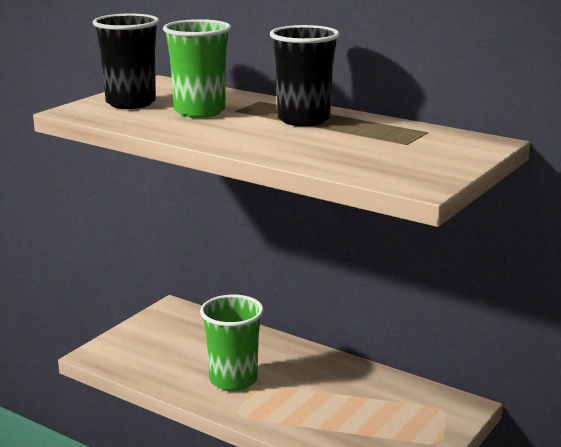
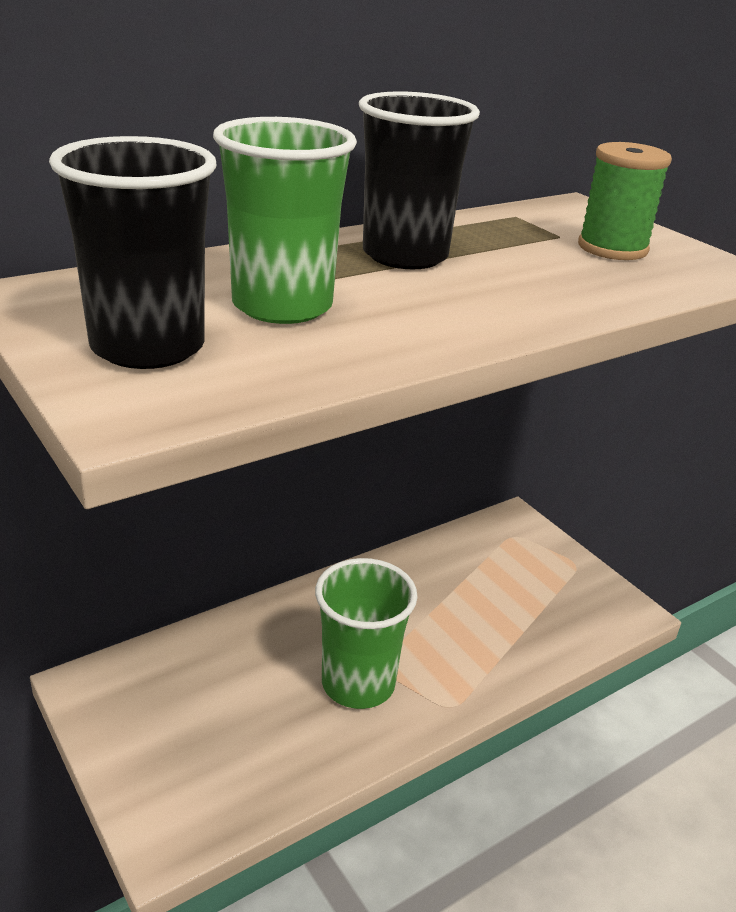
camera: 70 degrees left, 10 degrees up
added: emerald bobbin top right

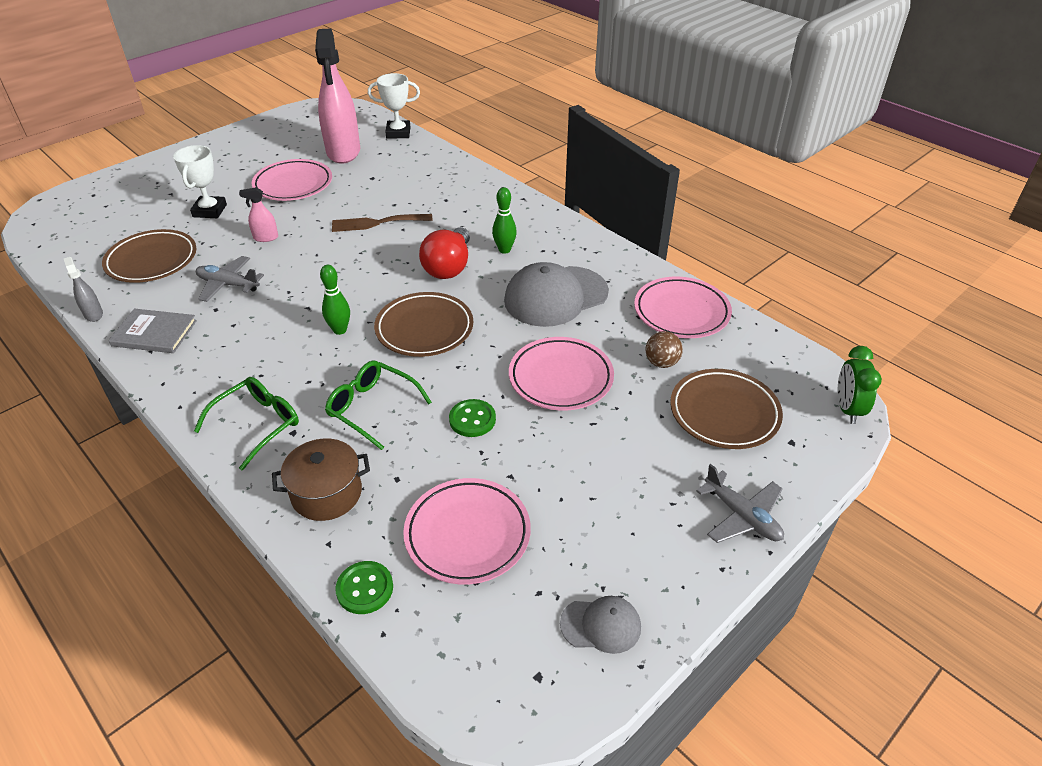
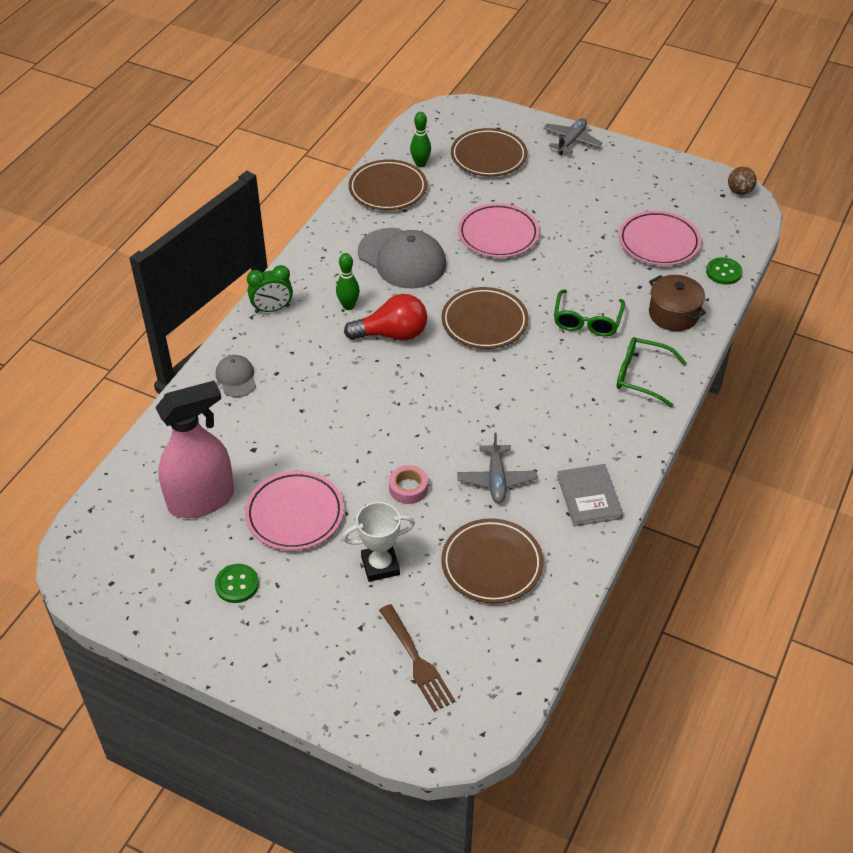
camera: 110 degrees left, 5 degrees up
removed: grey sprayer middle left; pure white trophy (2nd from left) top centre
moved: emerald tenpin (1st from left in the first image) middle left to emerald tenpin (2nd from left) top centre; brown table fork top centre to bottom centre; emerald button (2nd from left in the first image) centre to emerald button (1st from left) bottom left; grey peaked cap (2nd from left in the first image) bottom centre to grey peaked cap (1st from left) middle left; brown ball centre to top right; emerald clock middle right to middle left
replaced: rosy sprayer (1st from left) top left to rosy tape centre
recoloured: rosy plate (4th from left) centre to brown plate (1st from left) top centre

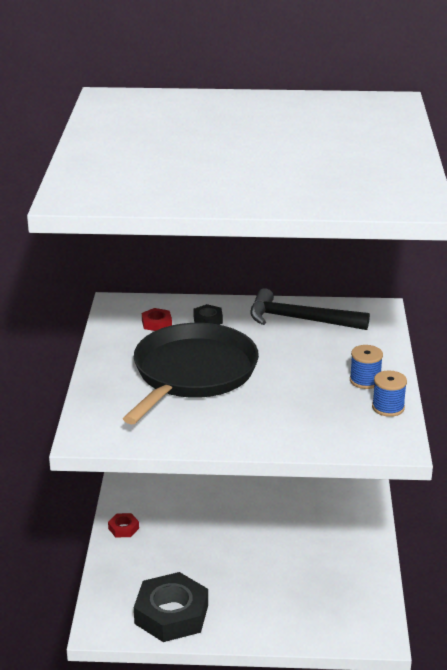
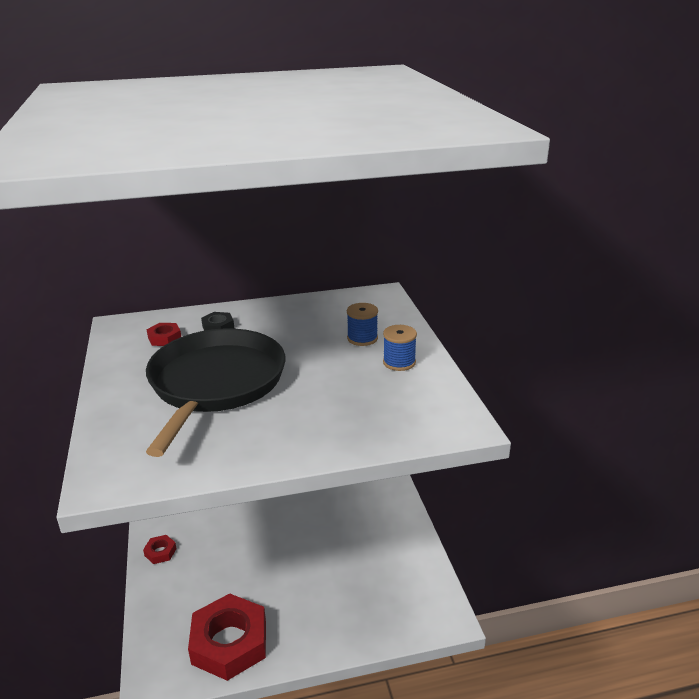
camera: 15 degrees left, 0 degrees up
removed: black hammer middle right
moved: royal blue bobbin (2nd from left in the first image) middle right to royal blue bobbin (1st from left) centre
recoloured: black hexagon nut (1st from left) bottom centre to scarlet hexagon nut (3rd from left) bottom left

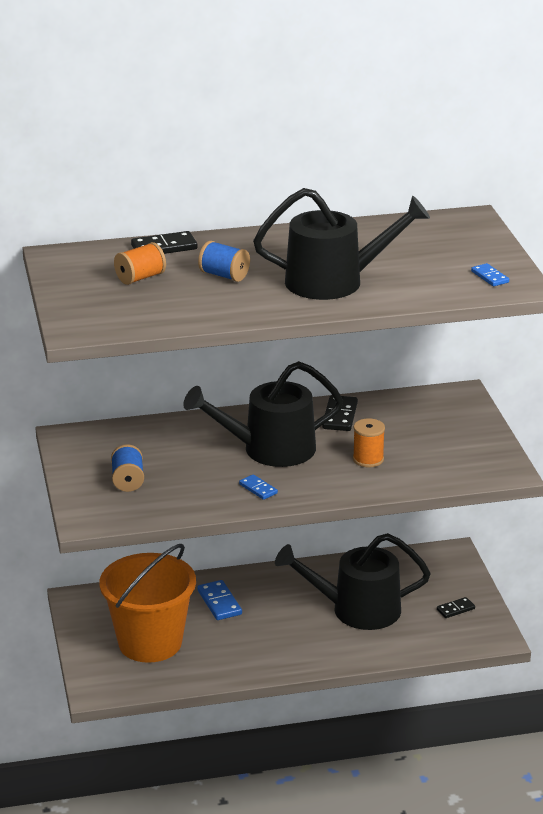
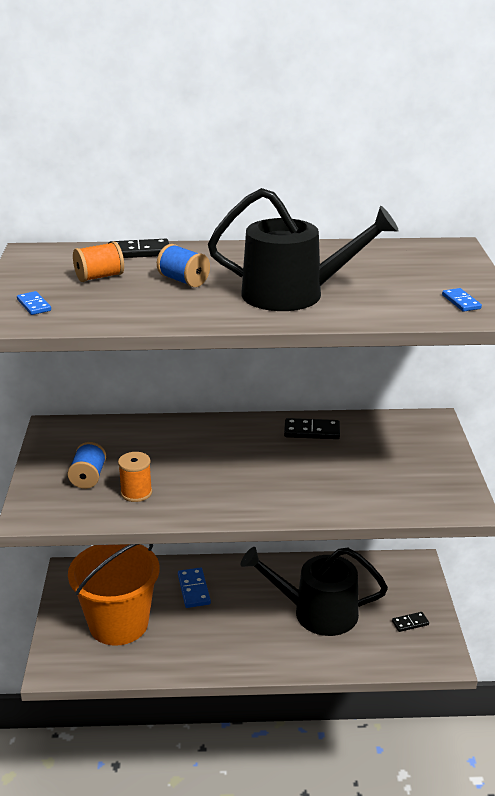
camera: 10 degrees right, 0 degrees up
removed: black watering can (1st from left) centre
moved: royal blue domino piece (2nd from left in the first image) centre to royal blue domino piece (1st from left) middle left; orange bobbin (2nd from left) middle right to middle left
turned: black domino piece (2nd from left) centre = centre 75 degrees clockwise

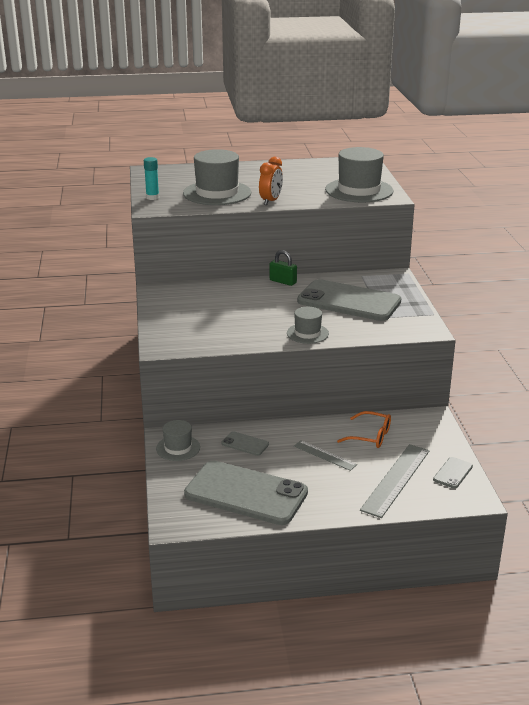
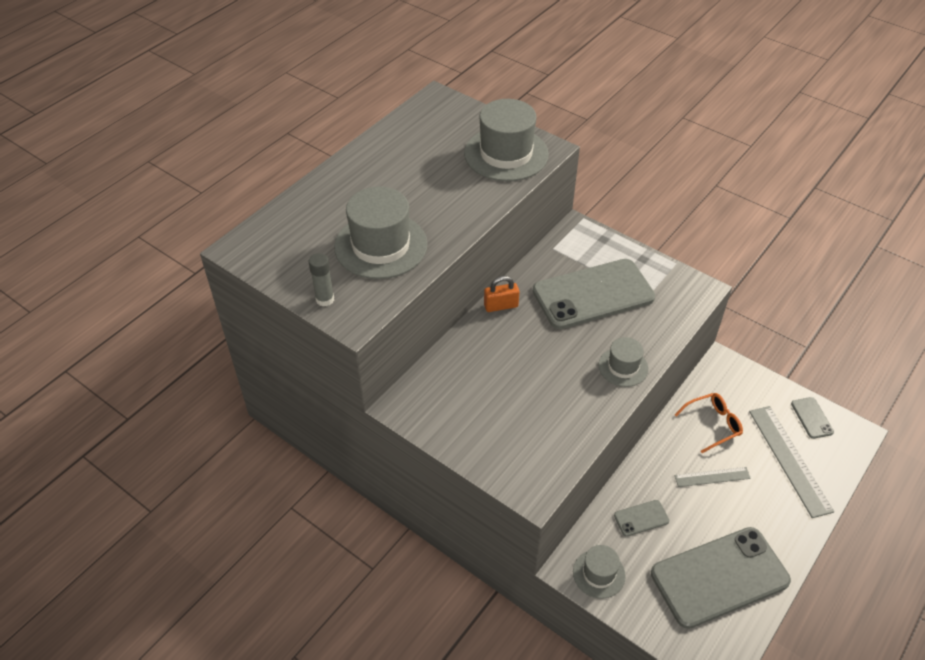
camera: 45 degrees left, 20 degrees up
removed: orange clock top centre
recoloured: turquoise glue stick top left to grey glue stick centre; emerald padlock centre to orange padlock centre

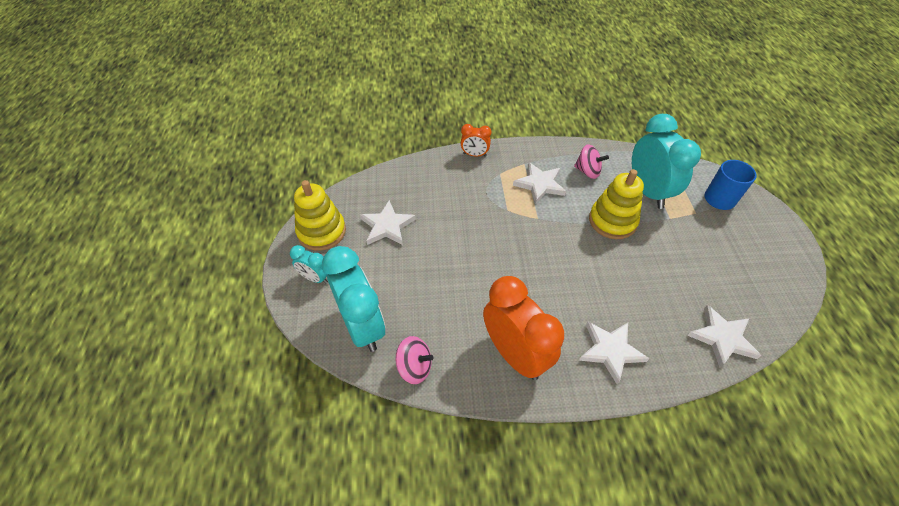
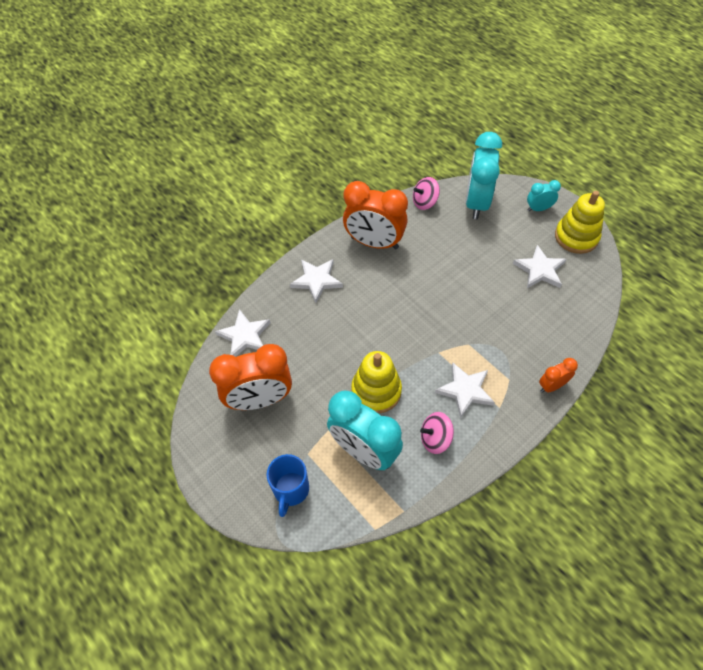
camera: 145 degrees right, 5 degrees up
added: orange clock (1st from left) centre
turned: turquoise clock (2nd from left) centre = top right 75 degrees clockwise

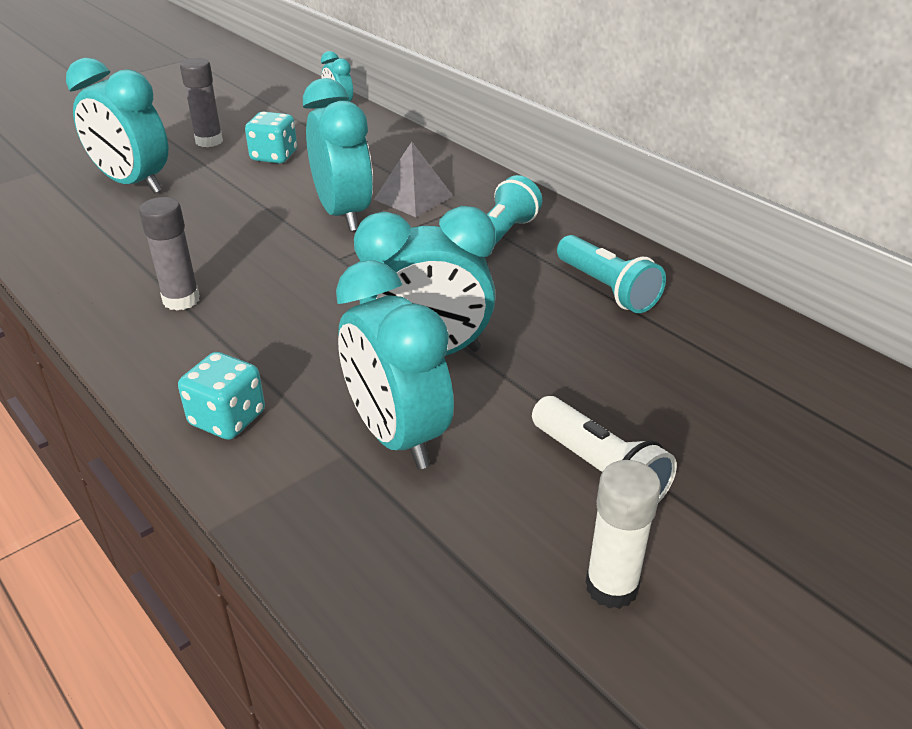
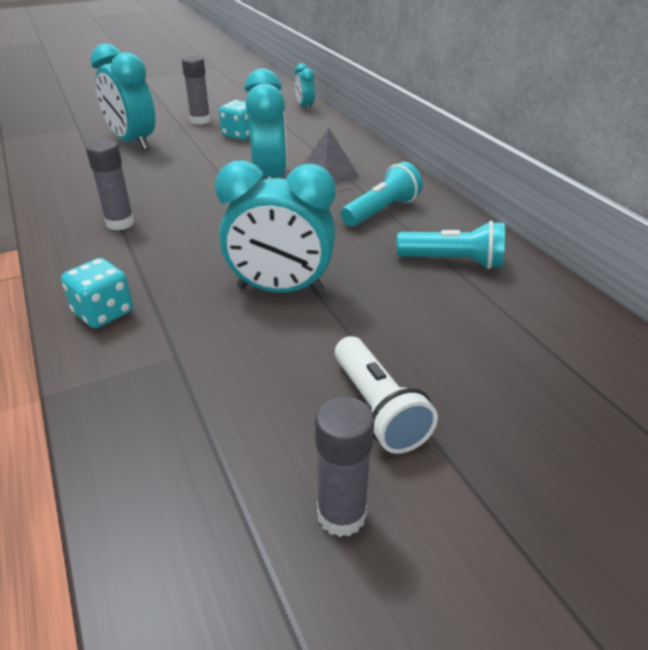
camera: 15 degrees right, 0 degrees up
removed: turquoise clock (4th from left) centre
recoloured: pure white glue stick bottom right to grey glue stick (3rd from left) bottom centre
turned: turquoise pocket torch (2nd from left) middle right = middle right 60 degrees counterclockwise

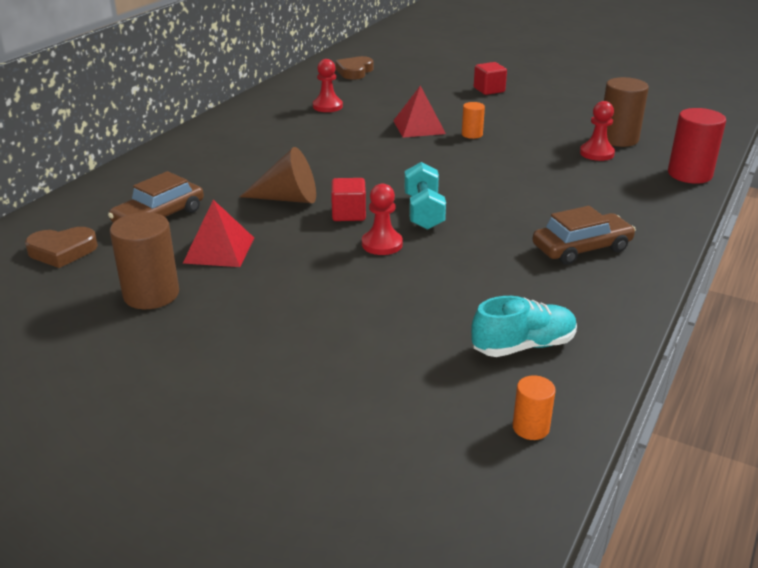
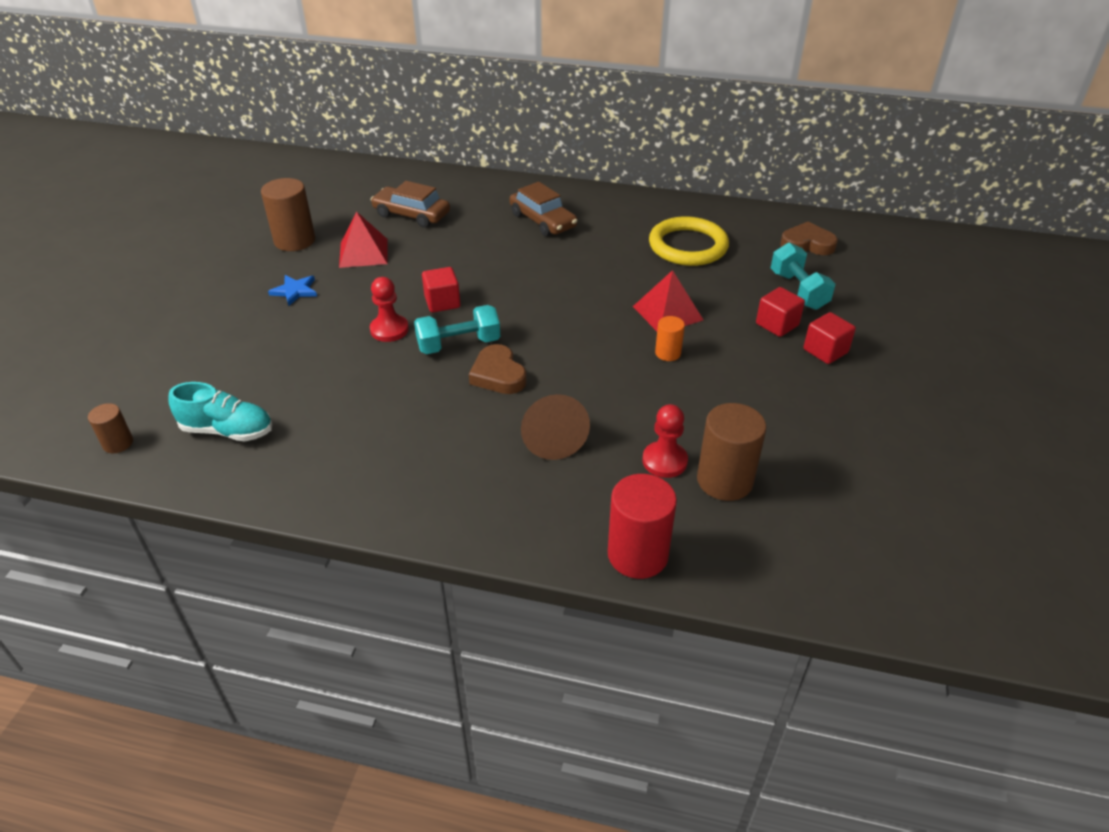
camera: 75 degrees right, 10 degrees up
added: royal blue star middle left; scarlet solid cube (2nd from left) middle right; turquoise hand weight (2nd from left) top right
moved: brown love heart (1st from left) middle left to centre; brown solid cone top centre to centre; brown automobile (2nd from left) middle right to top centre
replaced: scarlet game pawn (1st from left) top centre to yellow hoop top centre
recoloured: orange cylinder (2nd from left) bottom right to brown cylinder (1st from left) middle left
turned: turquoise lace-up shoe middle right = middle left 45 degrees counterclockwise

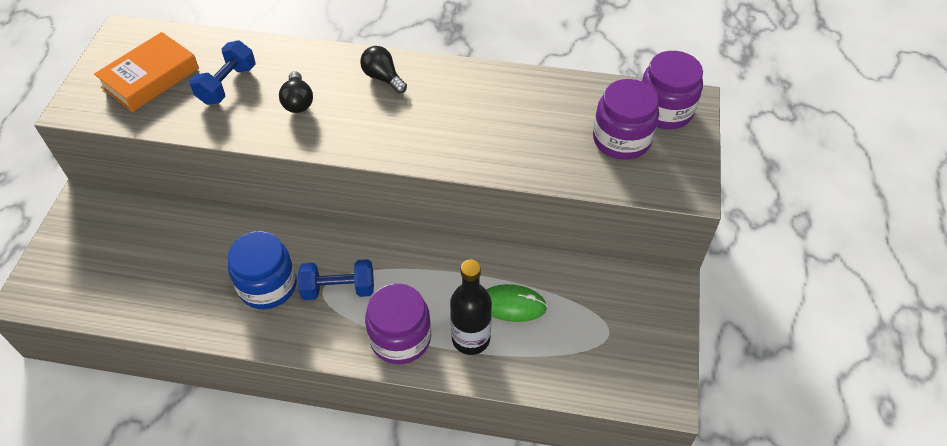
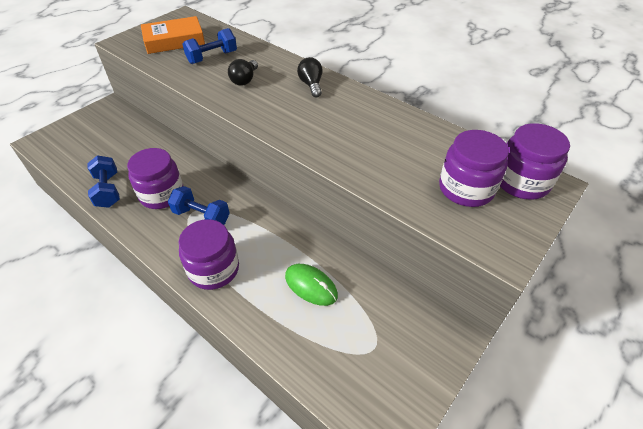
camera: 30 degrees right, 5 degrees down
removed: black flask bottom centre
added: royal blue hand weight (1st from left) middle left
recoloured: royal blue jam jar middle left to purple jam jar (1st from left) middle left

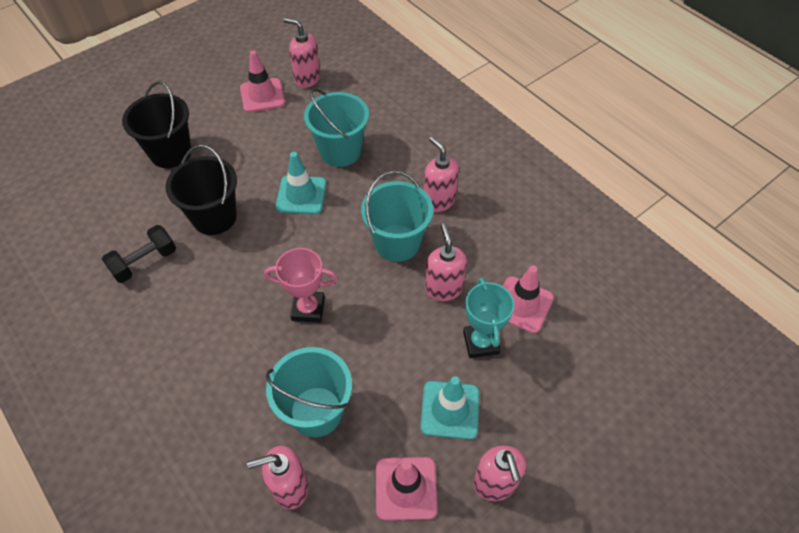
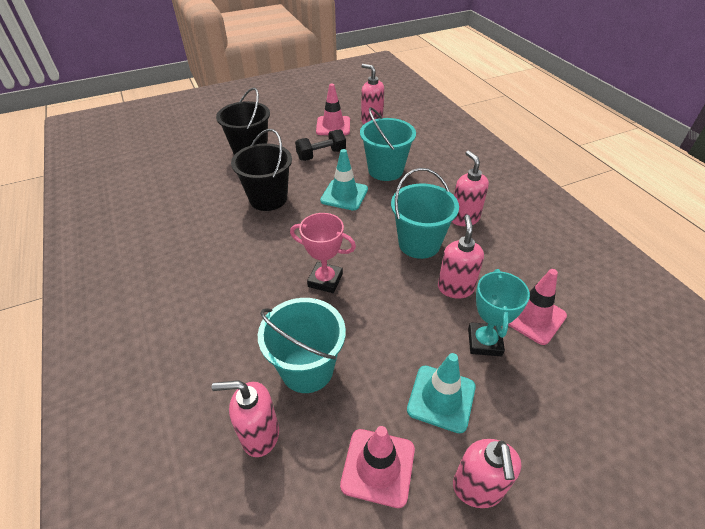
camera: 15 degrees right, 10 degrees down
moved: black hand weight middle left to top centre

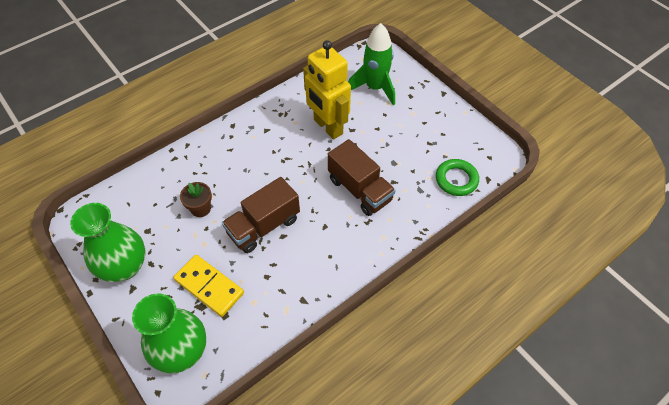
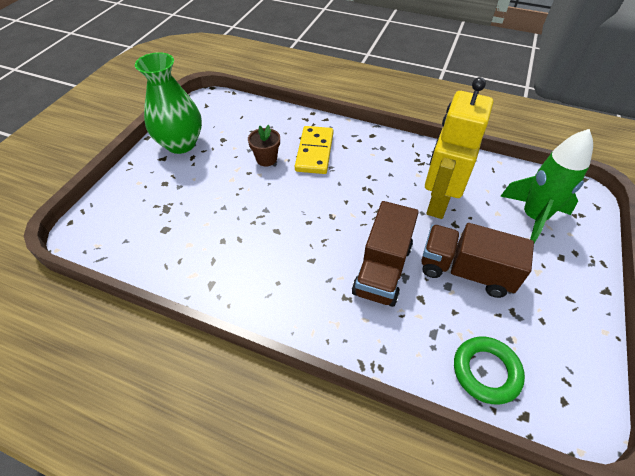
camera: 60 degrees right, 5 degrees down
removed: emerald vase (2nd from left) bottom left
moved: yellow domino piece bottom left to top centre; brown truck (1st from left in the first image) centre to brown truck (2nd from left) middle right

